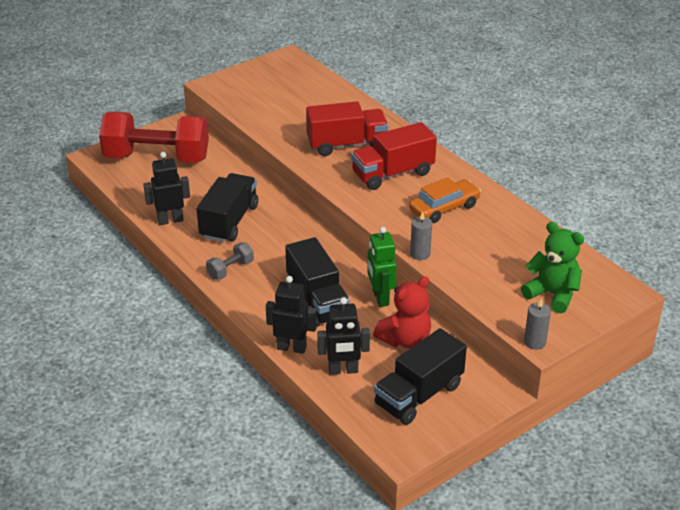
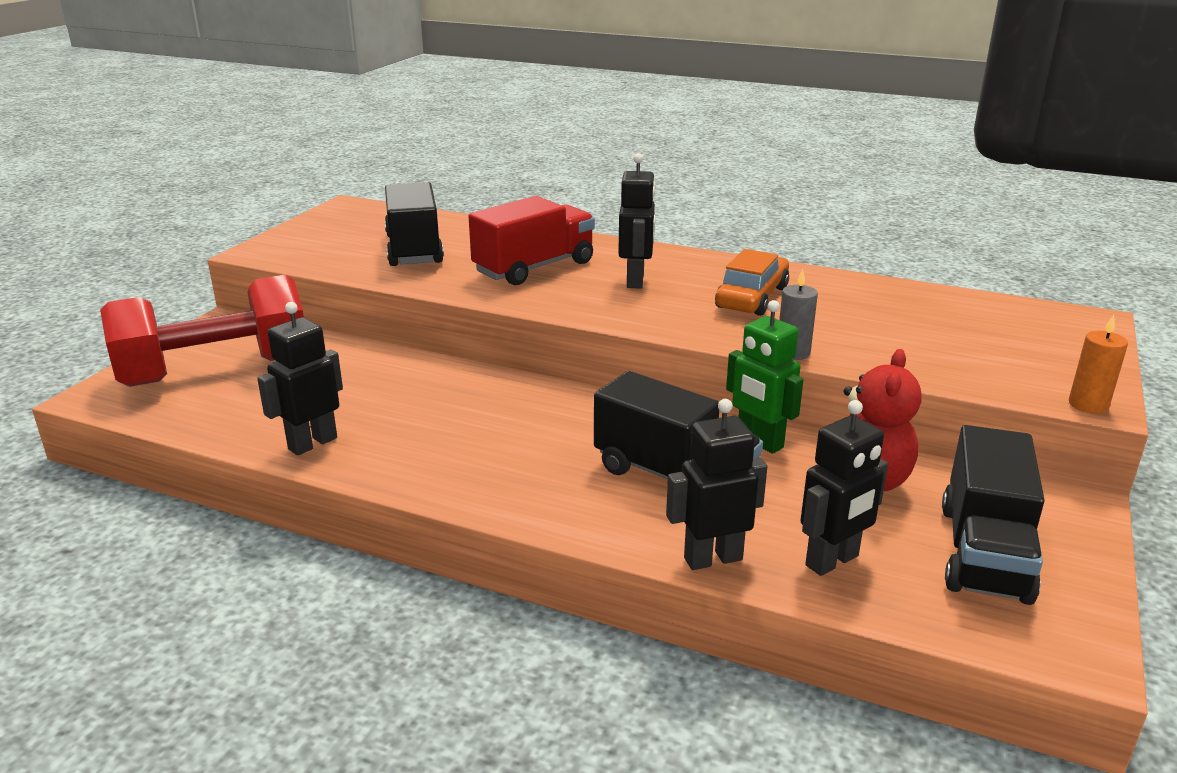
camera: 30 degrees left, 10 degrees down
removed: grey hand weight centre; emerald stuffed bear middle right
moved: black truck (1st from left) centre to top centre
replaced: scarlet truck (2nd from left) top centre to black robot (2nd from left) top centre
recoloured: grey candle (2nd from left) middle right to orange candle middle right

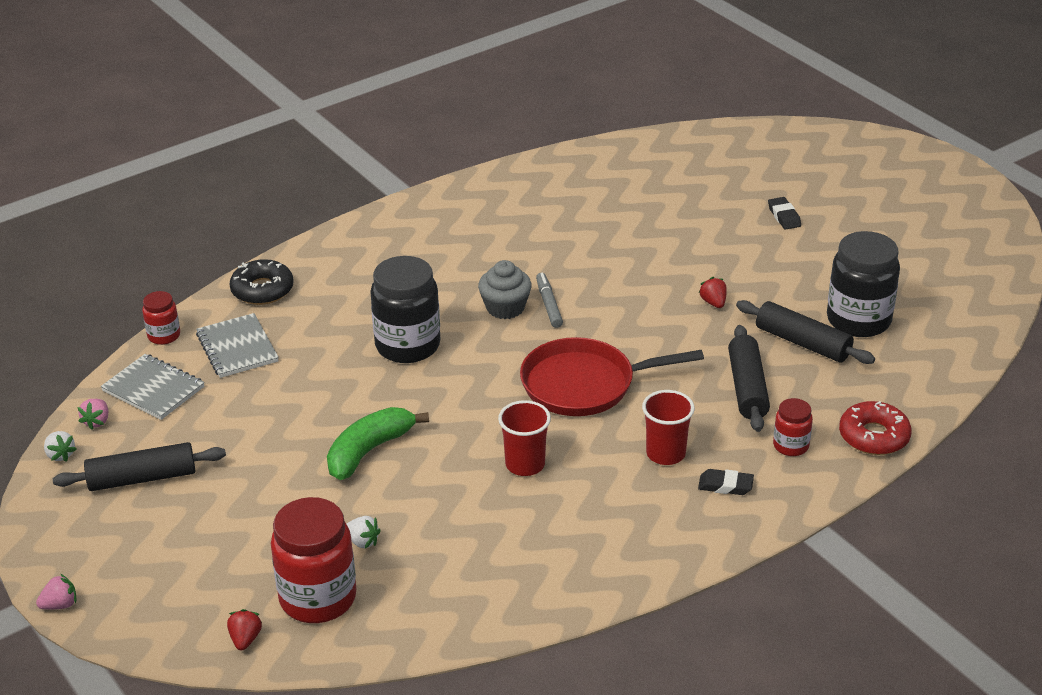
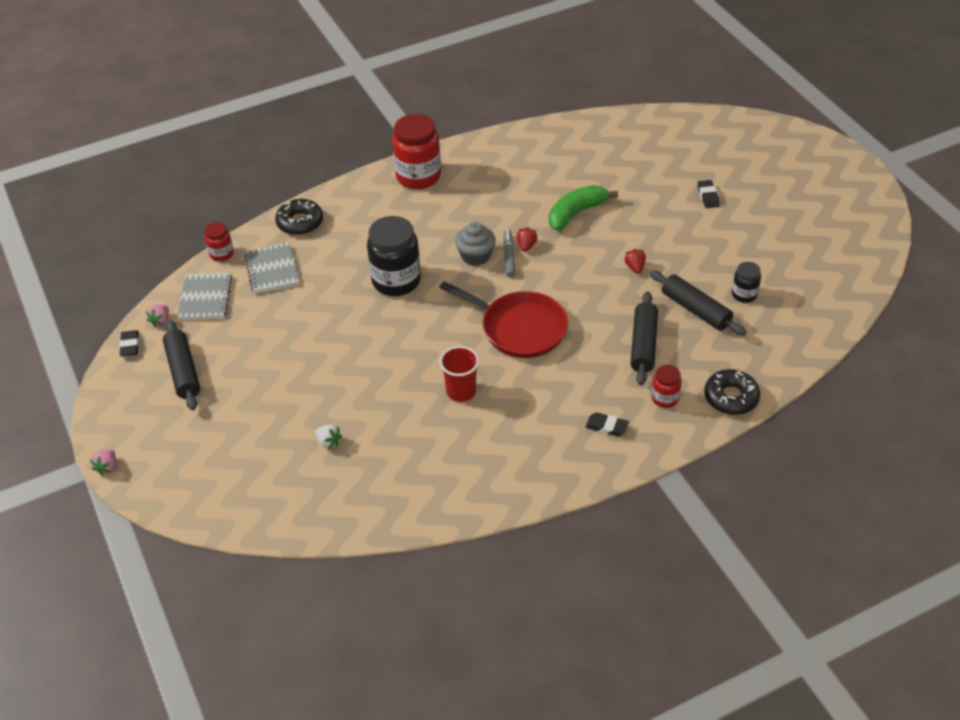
camera: 10 degrees right, 10 degrees up
removed: scarlet beaker (2nd from left) centre
moved: scarlet toy strawberry (1st from left) bottom left to top centre; scarlet jam jar (2nd from left) bottom left to top centre; emerald banana centre to top centre
replaced: pure white toy strawberry (1st from left) middle left to black pencil eraser (1st from left) middle left
recoloured: scarlet doughnut middle right to black doughnut (2nd from left) middle right
turned: rosy toy strawberry (1st from left) bottom left = middle left 120 degrees clockwise; black pastry roller (1st from left) bottom left = middle left 75 degrees clockwise; grey notebook (1st from left) middle left = middle left 45 degrees clockwise; scarlet pan centre = centre 150 degrees counterclockwise
resized: black jam jar (2nd from left) middle right = middle right x0.51

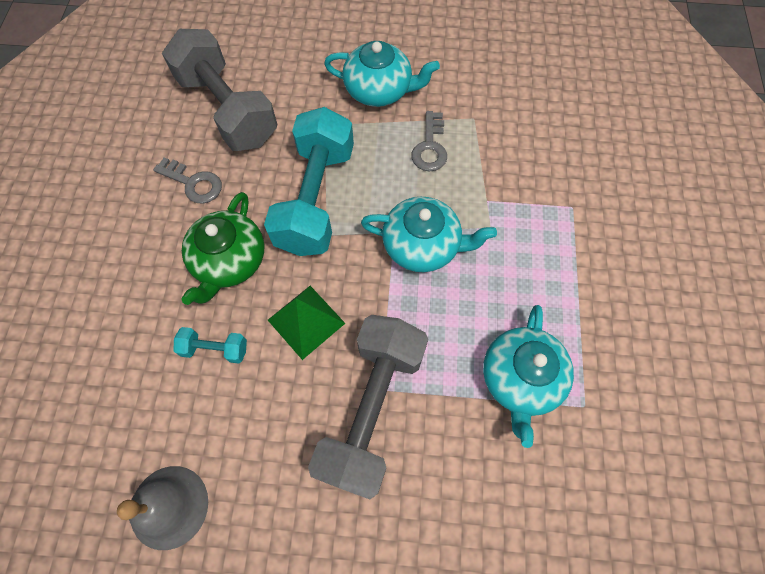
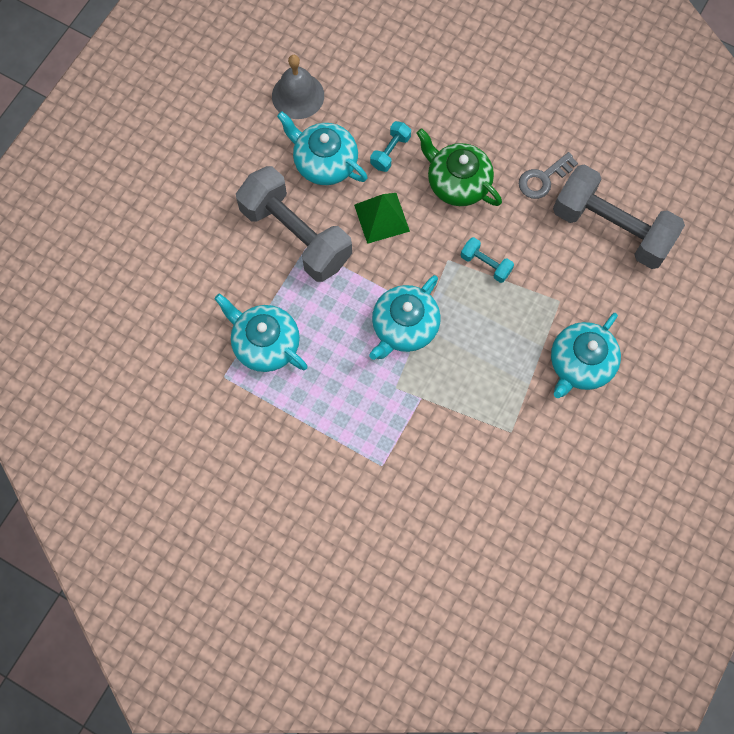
camera: 115 degrees right, 5 degrees up
removed: grey door key (2nd from left) top centre
added: turquoise tea pot (2nd from left) top centre
turned: grey hand weight (1st from left in the first image) top left = top right 45 degrees clockwise
resized: turquoise hand weight (2nd from left) top centre = centre x0.43

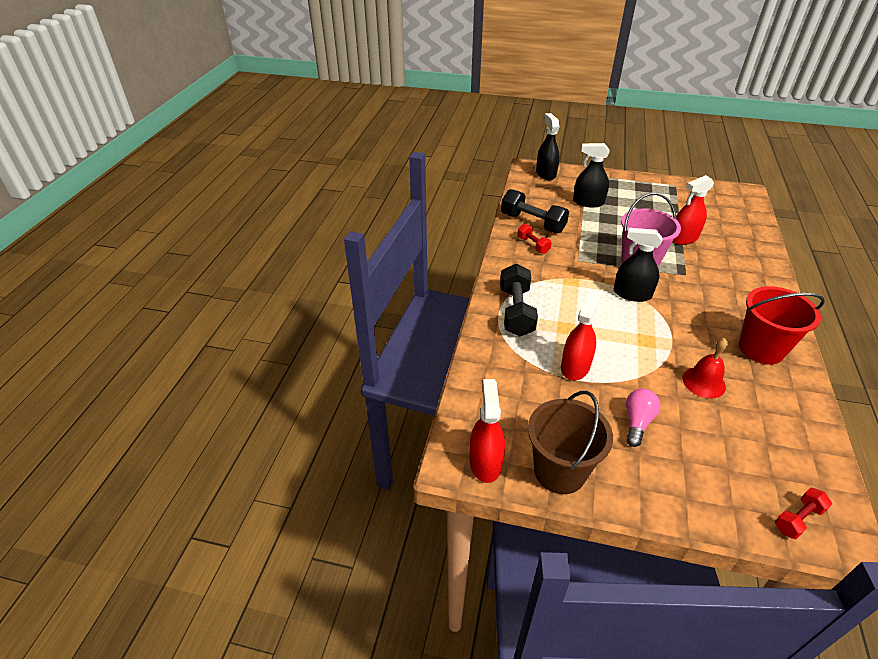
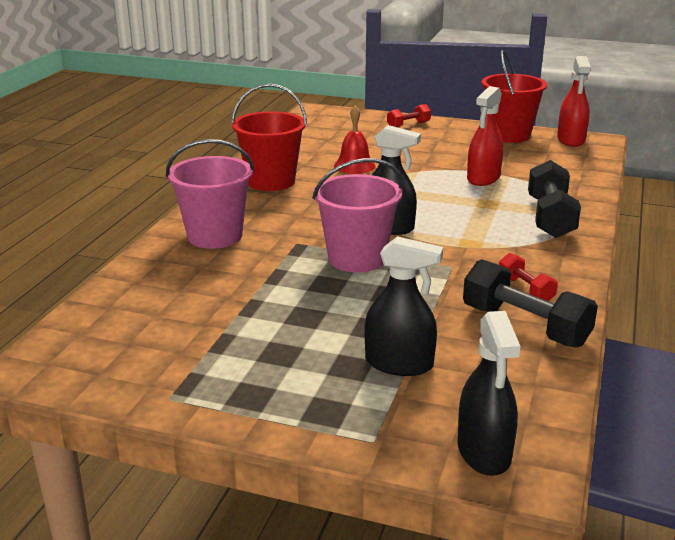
camera: 175 degrees left, 15 degrees down
removed: rosy light bulb middle right; scarlet sprayer (3rd from left) top right
added: rosy sand bucket (1st from left) middle left
moved: scarlet hand weight (2nd from left in the first image) bottom right to scarlet hand weight (1st from left) top centre
recoloured: brown sand bucket bottom centre to scarlet sand bucket (2nd from left) top right

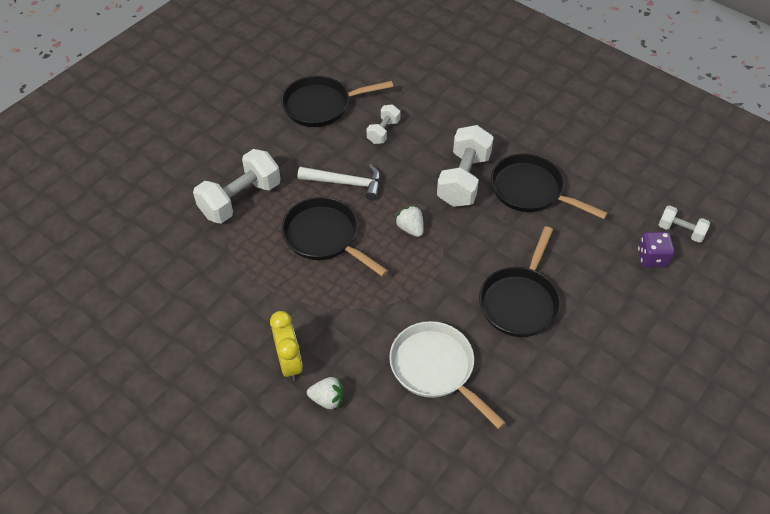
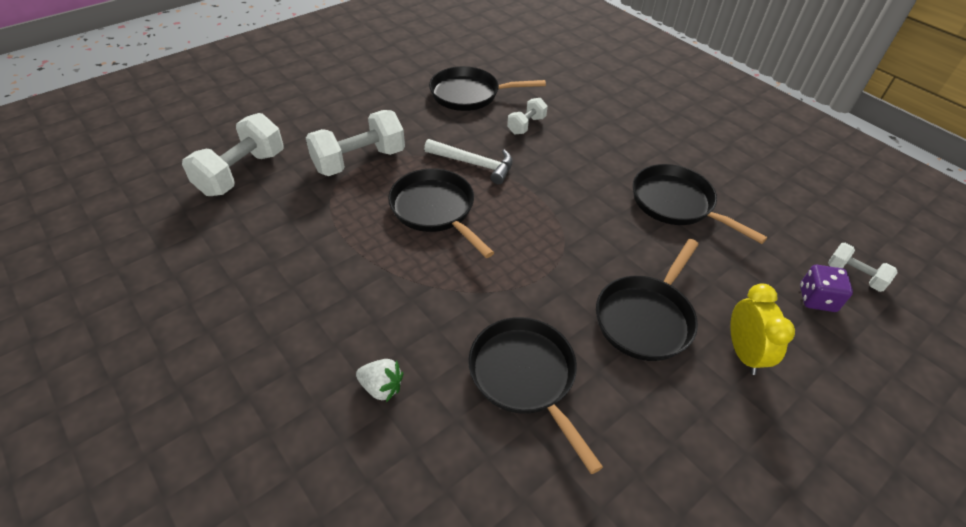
camera: 10 degrees right, 5 degrees down
removed: pure white toy strawberry (2nd from left) centre
moved: yellow clock bottom centre to middle right; pure white hand weight (3rd from left in the first image) top centre to pure white hand weight (1st from left) top left
recoloured: pure white pan bottom centre to black pan (3rd from left) bottom centre

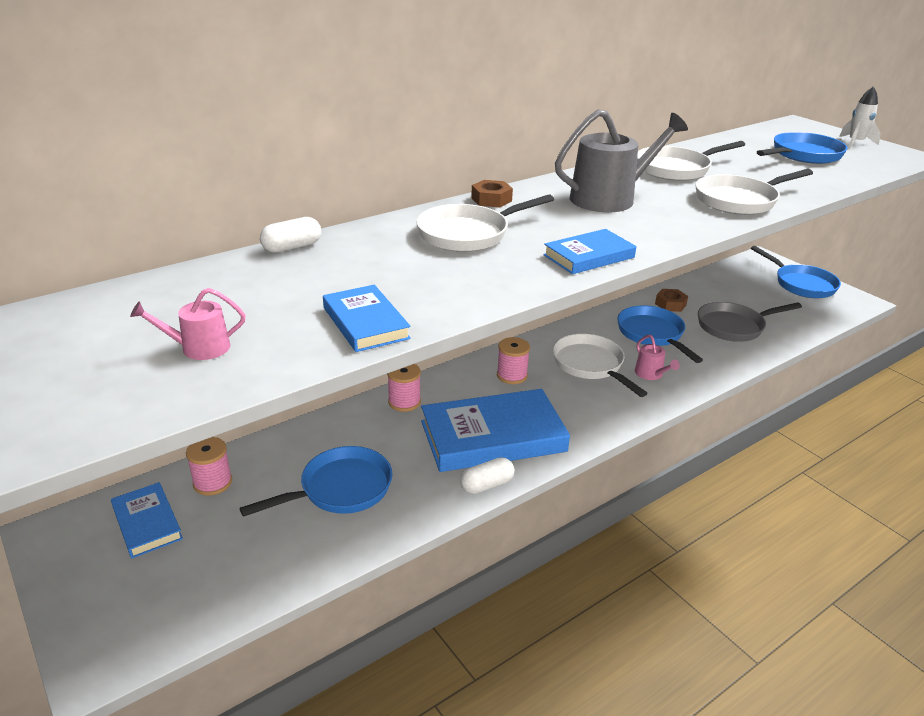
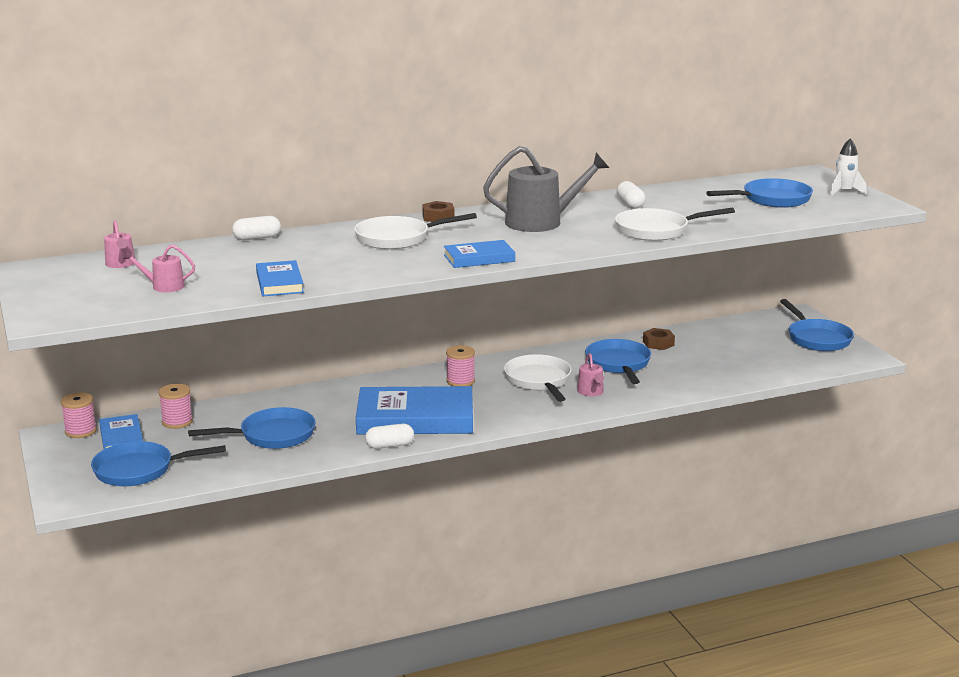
camera: 15 degrees right, 10 degrees down
removed: grey pan middle right
added: royal blue pan (1st from left) bottom left; rosy watering can (1st from left) middle left
moved: rosy bobbin (2nd from left in the first image) centre to rosy bobbin (1st from left) middle left
replaced: pure white pan (3rd from left) top right to pure white capsule (3rd from left) top centre

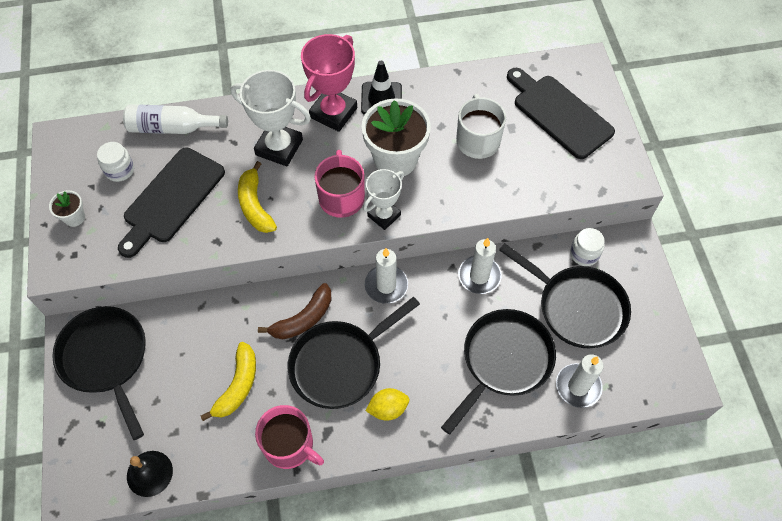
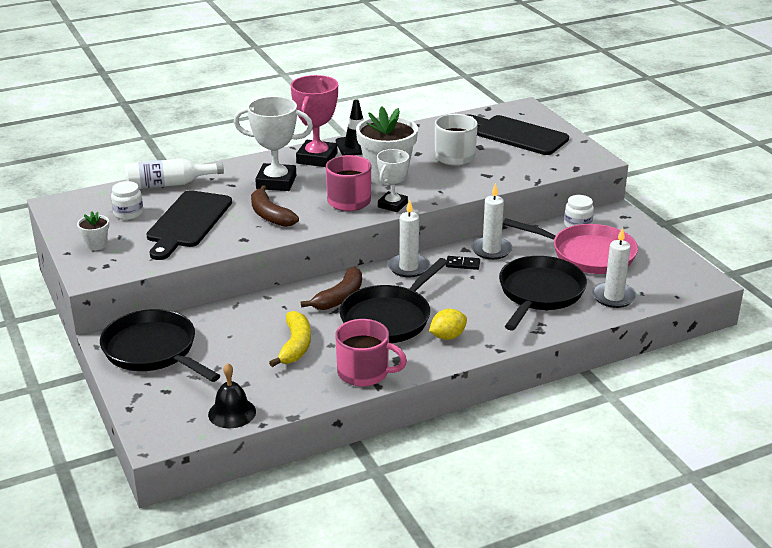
camera: 15 degrees left, 30 degrees down
added: black domino piece centre
recoloured: yellow banana (2nd from left) middle left to brown banana (1st from left) centre; black pan (4th from left) middle right to rosy pan middle right

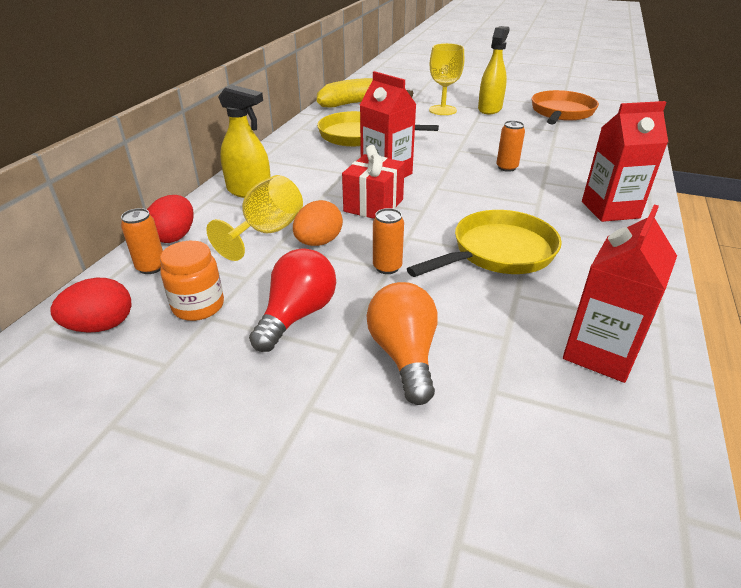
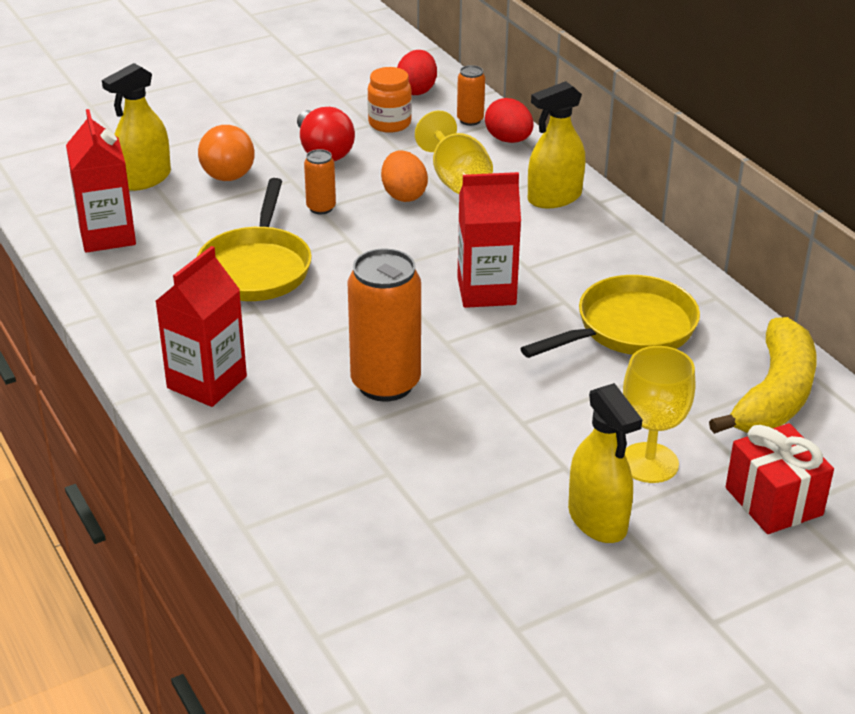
camera: 130 degrees right, 0 degrees up
removed: orange pan top right
added: yellow sprayer (1st from left) top left
moved: scarlet wrapped gift top centre to bottom right
turned: orange light bulb centre = top left 45 degrees clockwise
resized: orange can (3rd from left in the first image) top right = centre x2.02

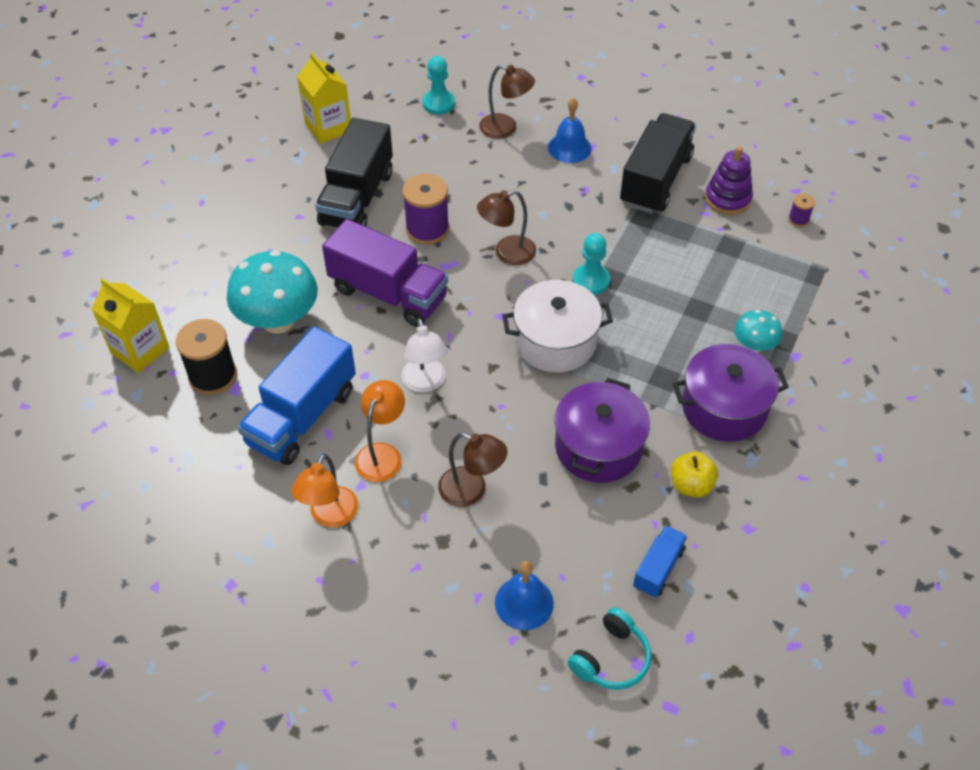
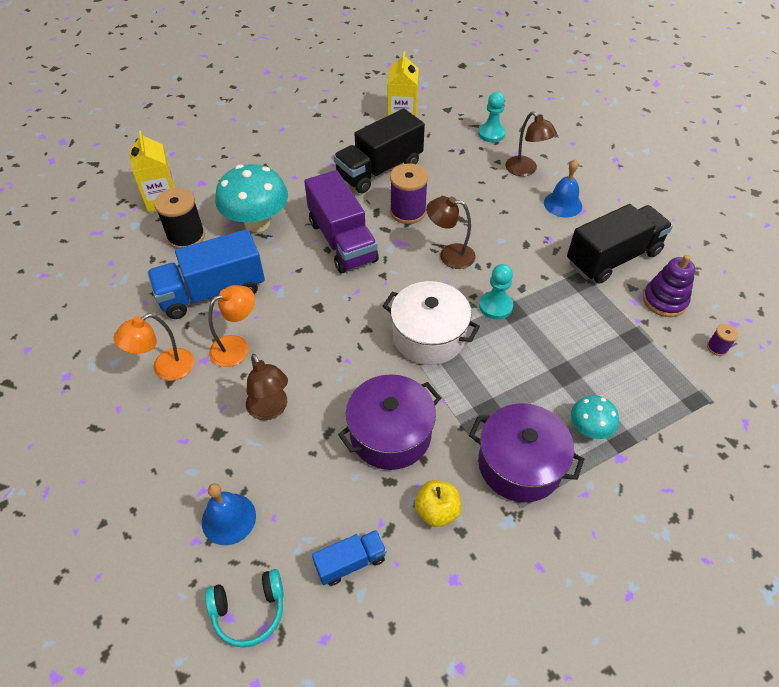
camera: 35 degrees right, 0 degrees up
removed: pure white lamp centre

